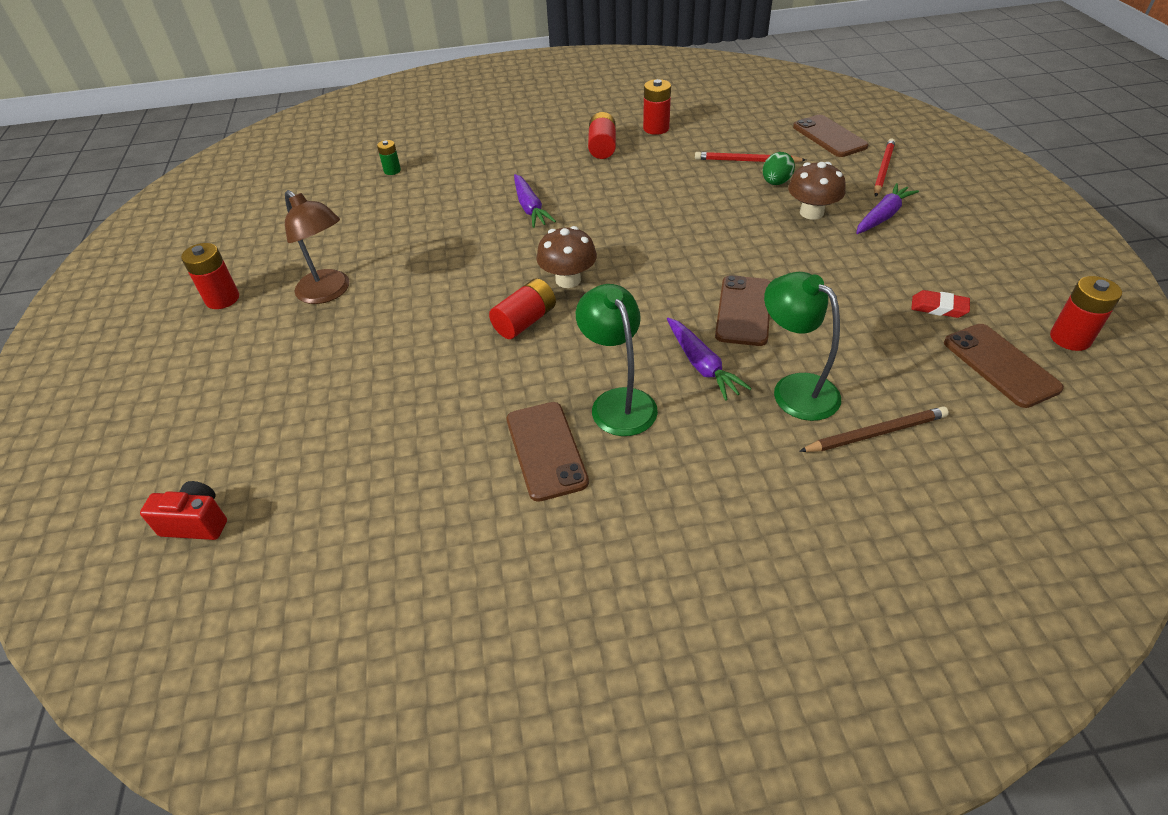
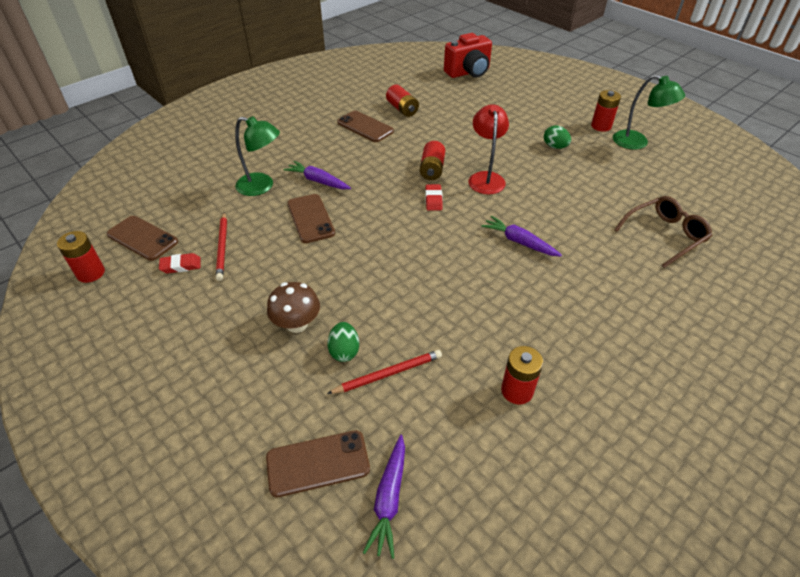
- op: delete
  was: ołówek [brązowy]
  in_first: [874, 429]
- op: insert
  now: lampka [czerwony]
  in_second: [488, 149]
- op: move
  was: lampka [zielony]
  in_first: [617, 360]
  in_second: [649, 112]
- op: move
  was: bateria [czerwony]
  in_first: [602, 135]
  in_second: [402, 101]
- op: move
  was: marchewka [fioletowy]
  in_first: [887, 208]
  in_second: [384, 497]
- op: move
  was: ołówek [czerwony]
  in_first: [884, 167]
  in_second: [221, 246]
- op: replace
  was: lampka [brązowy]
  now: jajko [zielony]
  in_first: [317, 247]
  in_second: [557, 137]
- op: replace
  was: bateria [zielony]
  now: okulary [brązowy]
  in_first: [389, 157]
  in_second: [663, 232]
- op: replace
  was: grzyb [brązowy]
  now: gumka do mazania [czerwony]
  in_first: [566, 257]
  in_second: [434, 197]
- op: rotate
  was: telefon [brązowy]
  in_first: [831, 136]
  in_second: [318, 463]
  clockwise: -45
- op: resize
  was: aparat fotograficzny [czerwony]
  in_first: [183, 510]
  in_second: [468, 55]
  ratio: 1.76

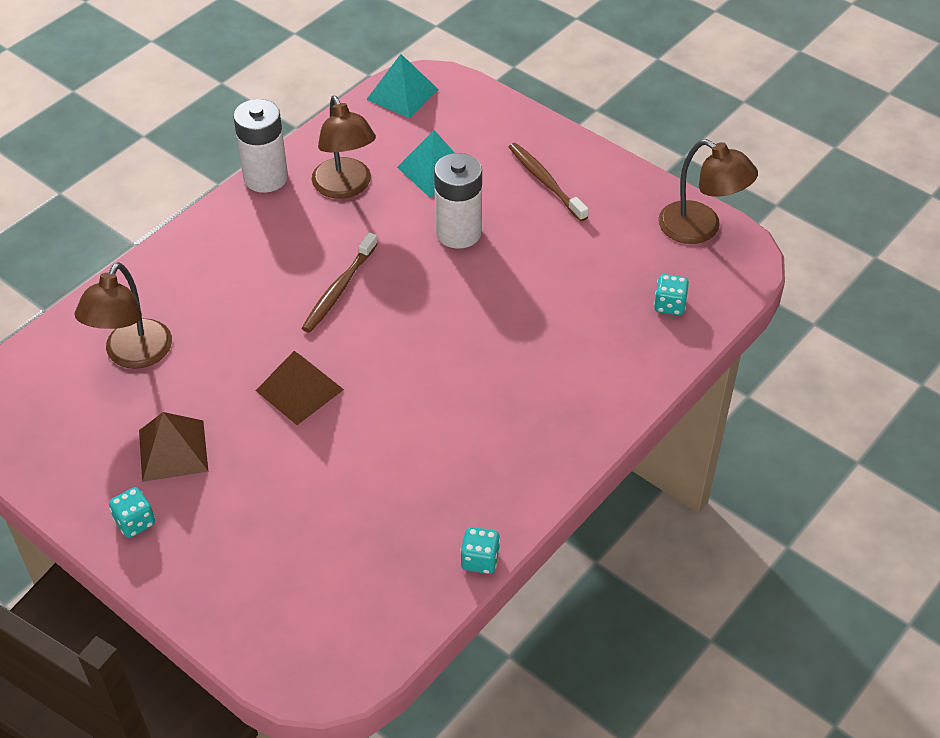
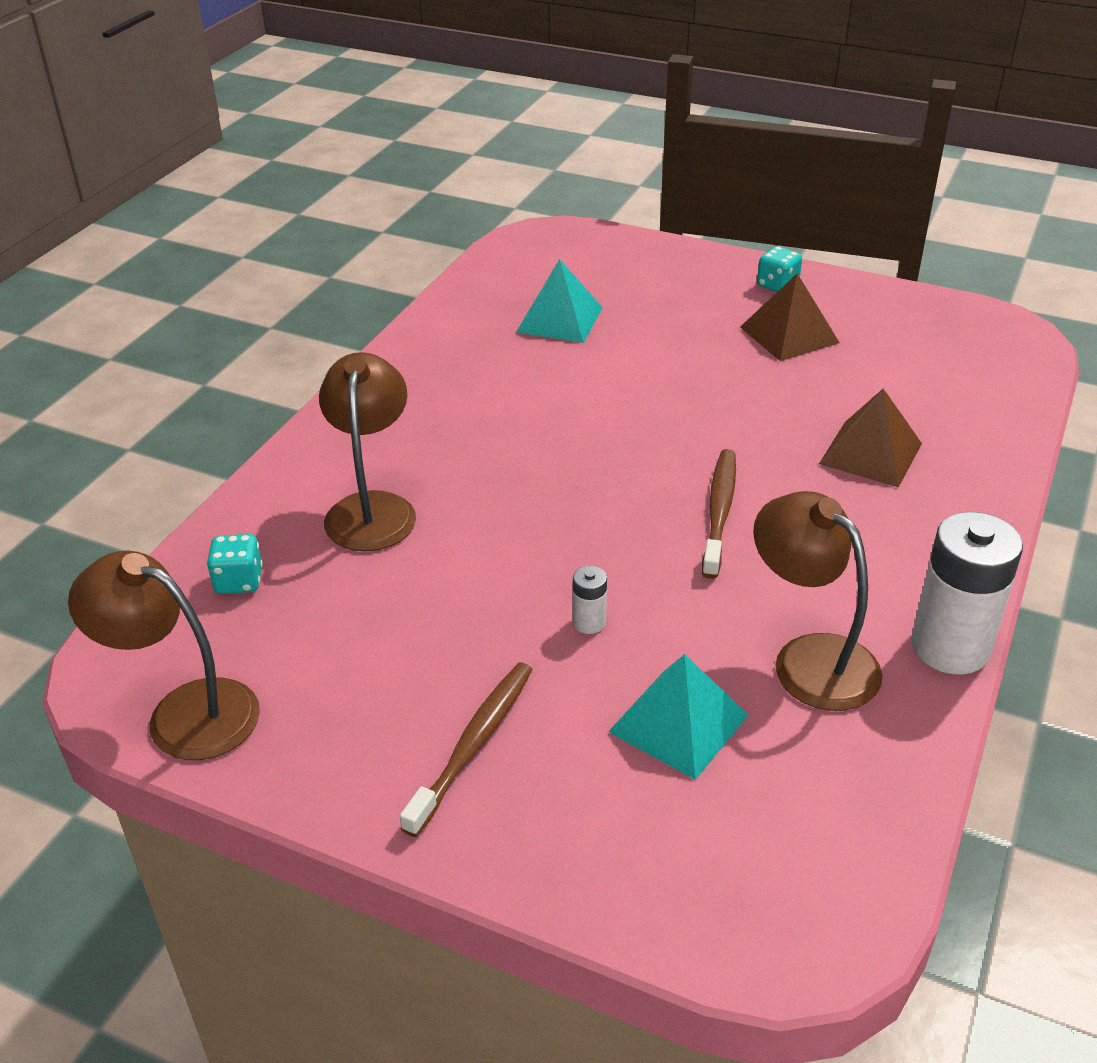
- op: delete
  was: kostka do gry [turkusowy]
  in_first: [480, 550]
- op: move
  was: lampka [brązowy]
  in_first: [123, 315]
  in_second: [367, 451]
- op: move
  was: piramida [brązowy]
  in_first: [300, 388]
  in_second: [870, 438]
- op: move
  was: piramida [turkusowy]
  in_first: [402, 86]
  in_second: [559, 301]
- op: rotate
  was: szczoteczka do zębów [brązowy]
  in_first: [548, 182]
  in_second: [466, 750]
  clockwise: -105
- op: resize
  was: bateria [biały]
  in_first: [458, 201]
  in_second: [590, 600]
  ratio: 0.44

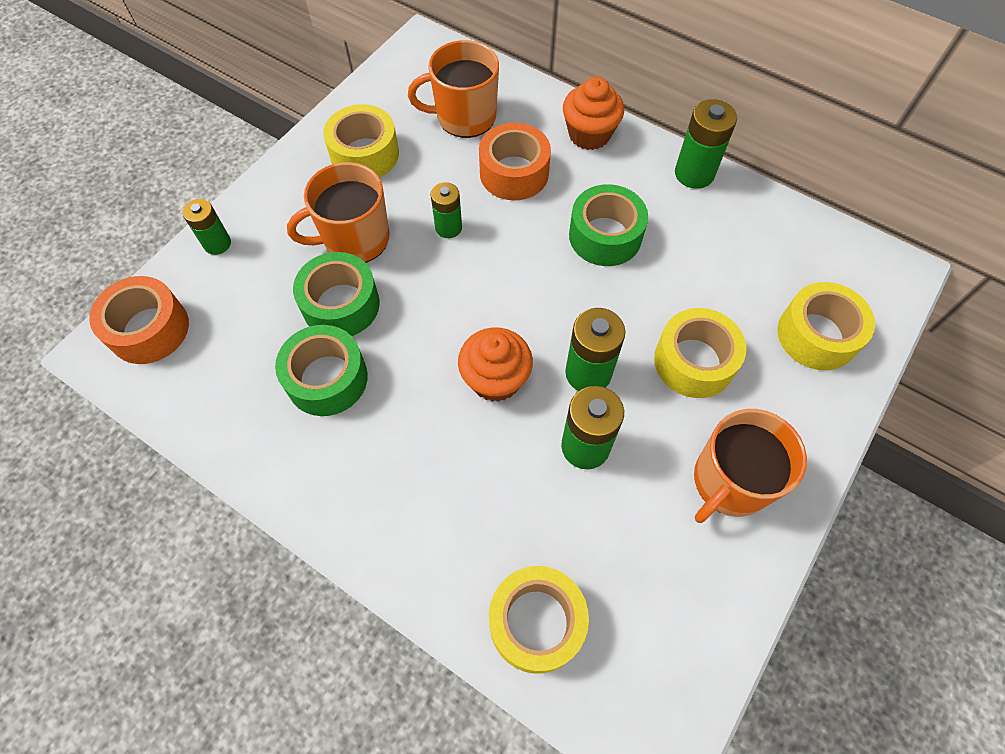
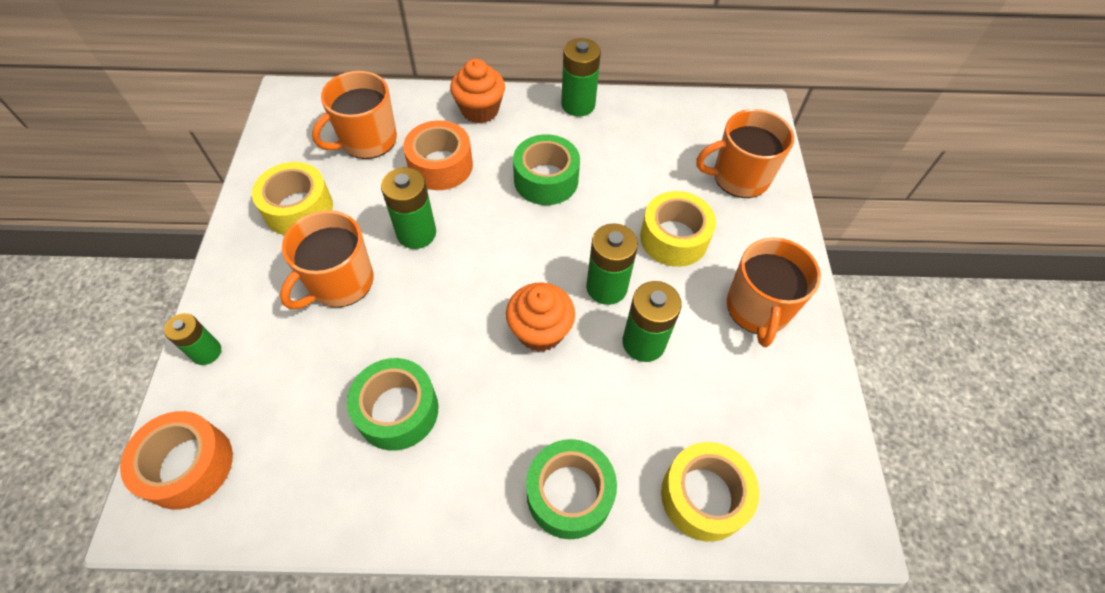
- op: move
  was: taśma klejąca [zielony]
  in_first: [336, 294]
  in_second: [571, 489]
- op: replace
  was: taśma klejąca [żółty]
  now: kubek [pomarańczowy]
  in_first: [826, 326]
  in_second: [745, 153]
- op: resize
  was: bateria [zielony]
  in_first: [446, 210]
  in_second: [408, 208]
  ratio: 1.54

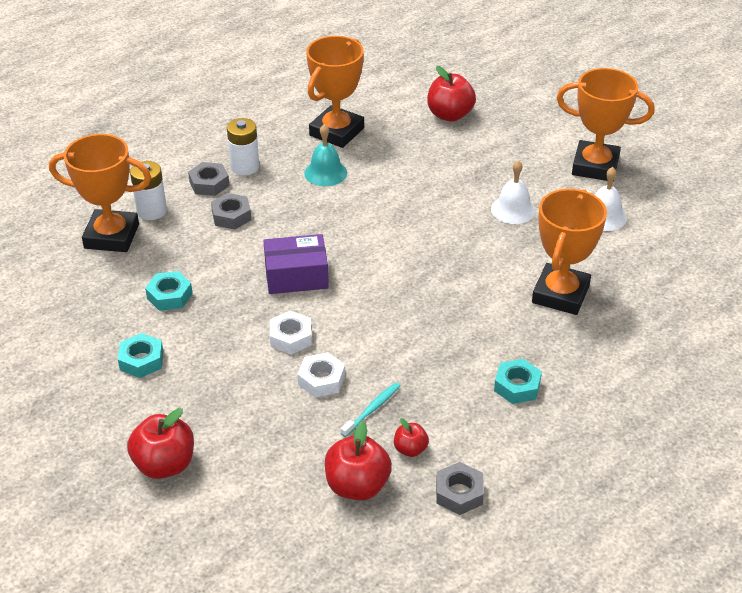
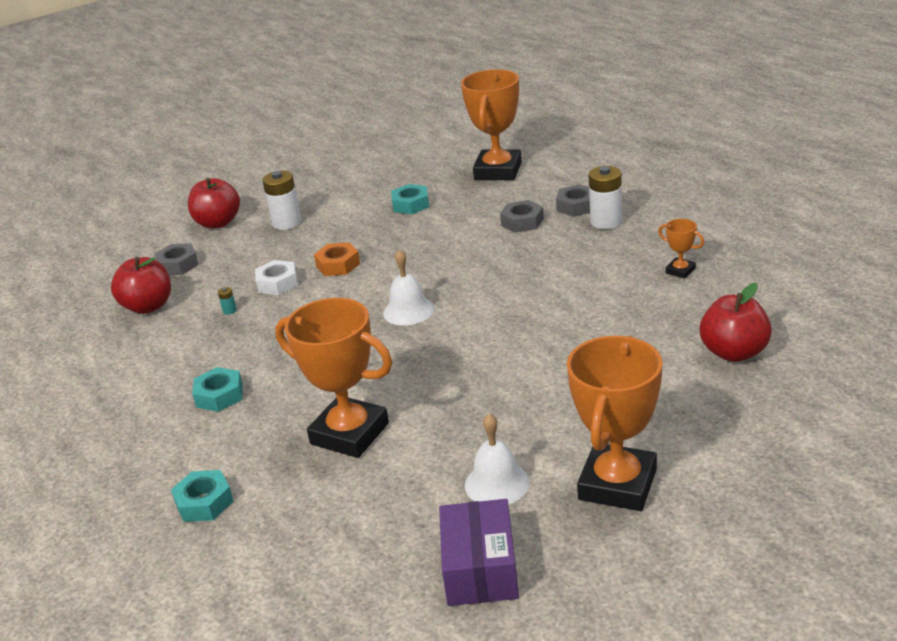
- op: delete
  was: dzwonek [turkusowy]
  in_first: [325, 155]
- op: delete
  was: jabłko [czerwony]
  in_first: [411, 437]
- op: move
  was: nakrętka [turkusowy]
  in_first: [140, 355]
  in_second: [202, 496]
- op: move
  was: bateria [biały]
  in_first: [148, 190]
  in_second: [282, 200]
- op: move
  was: pudełko [fioletowy]
  in_first: [296, 264]
  in_second: [479, 552]
- op: move
  was: nakrętka [szary]
  in_first: [460, 488]
  in_second: [177, 259]
- op: move
  was: dzwonek [biały]
  in_first: [513, 192]
  in_second: [408, 287]
- op: replace
  was: szczoteczka do zębów [turkusowy]
  now: bateria [turkusowy]
  in_first: [370, 409]
  in_second: [227, 301]
- op: recolor
  was: nakrętka [biały]
  now: nakrętka [pomarańczowy]
  in_first: [291, 332]
  in_second: [337, 259]
- op: resize
  was: puchar [pomarańczowy]
  in_first: [335, 92]
  in_second: [681, 249]
  ratio: 0.44

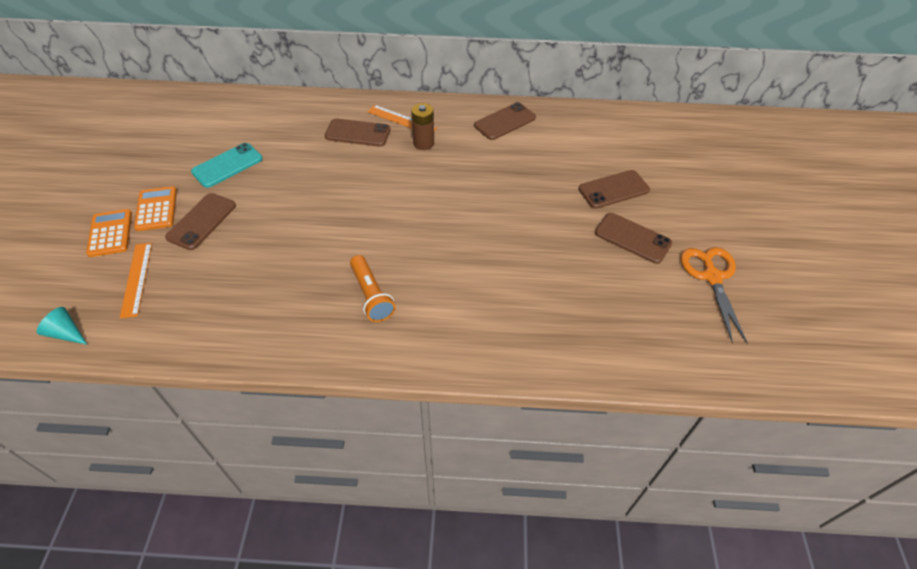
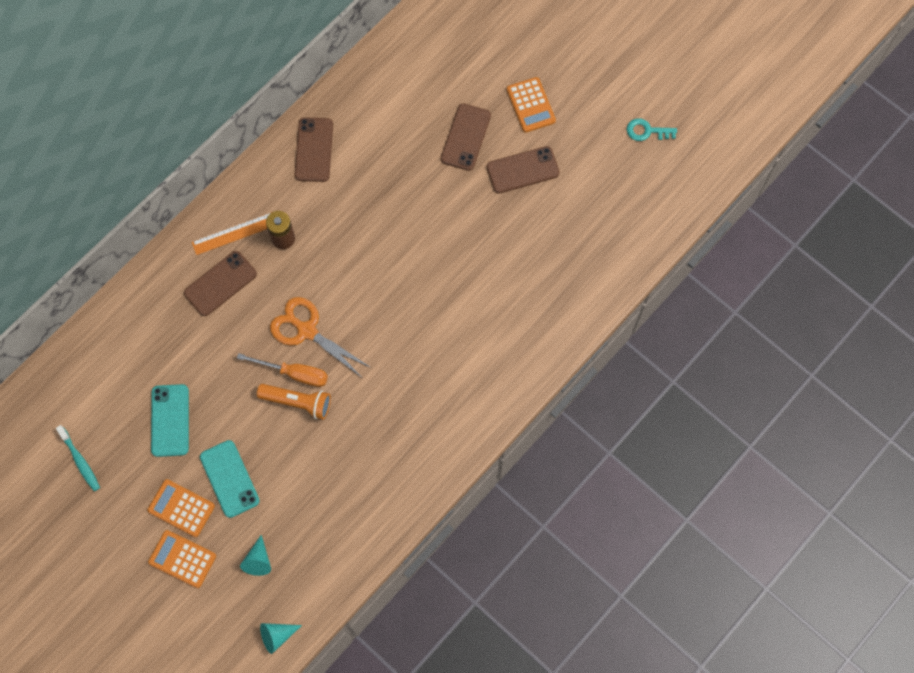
- op: insert
  now: szczoteczka do zębów [turkusowy]
  in_second: [78, 458]
- op: insert
  now: śrubokręt [pomarańczowy]
  in_second: [282, 370]
- op: insert
  now: kalkulator [pomarańczowy]
  in_second: [531, 105]
- op: insert
  now: klucz [turkusowy]
  in_second: [652, 129]
- op: move
  was: latarka [pomarańczowy]
  in_first: [373, 288]
  in_second: [294, 402]
- op: move
  was: nożyczki [pomarańczowy]
  in_first: [714, 295]
  in_second: [320, 337]
- op: replace
  was: linijka [pomarańczowy]
  now: stożek [turkusowy]
  in_first: [136, 280]
  in_second: [255, 555]
- op: recolor
  was: telefon [brązowy]
  now: telefon [turkusowy]
  in_first: [200, 221]
  in_second: [230, 479]

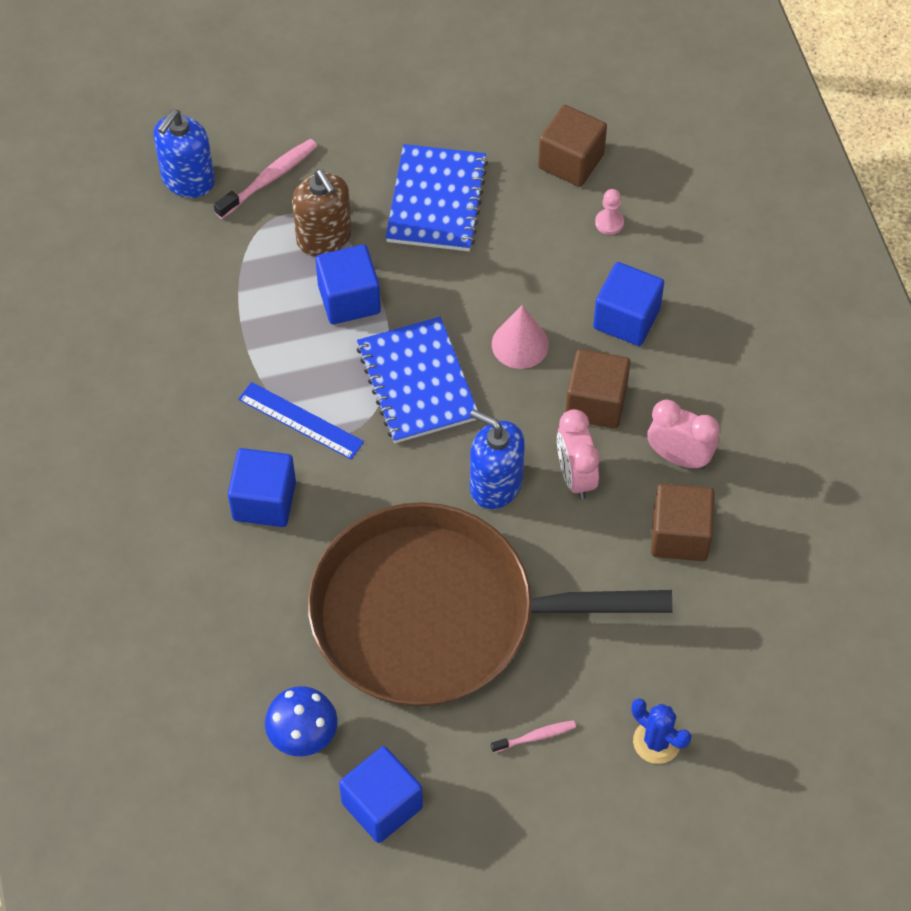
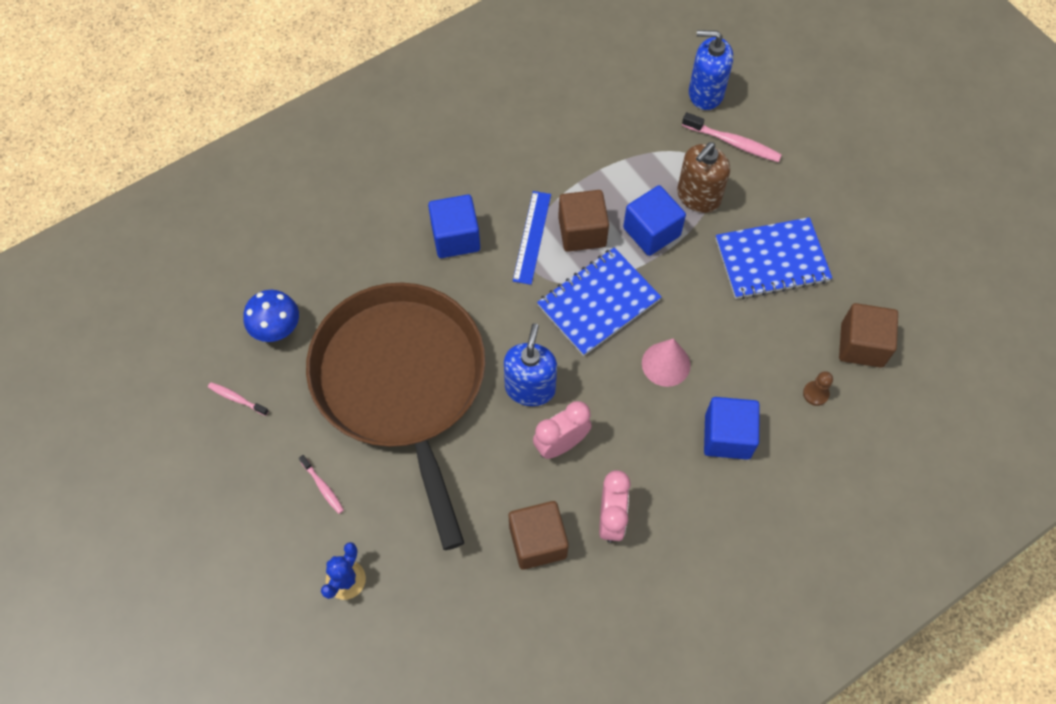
- op: move
  was: sześcian [brązowy]
  in_first: [597, 389]
  in_second: [583, 221]
- op: replace
  was: sześcian [niebieski]
  now: szczoteczka do zębów [różowy]
  in_first: [381, 794]
  in_second: [238, 399]
- op: recolor
  was: pionek [różowy]
  now: pionek [brązowy]
  in_first: [609, 212]
  in_second: [818, 388]

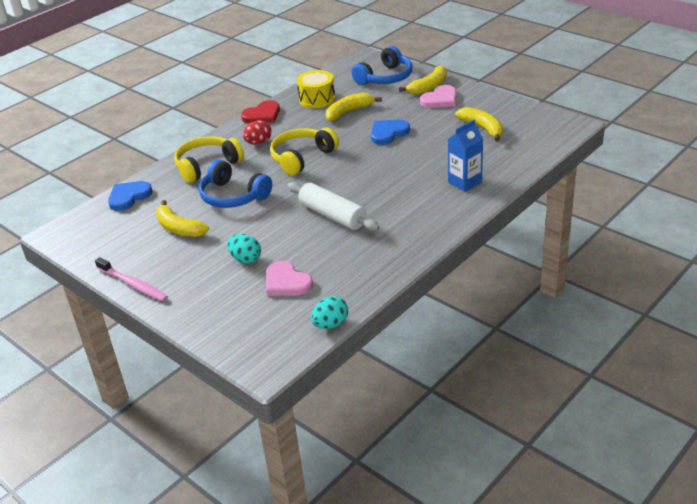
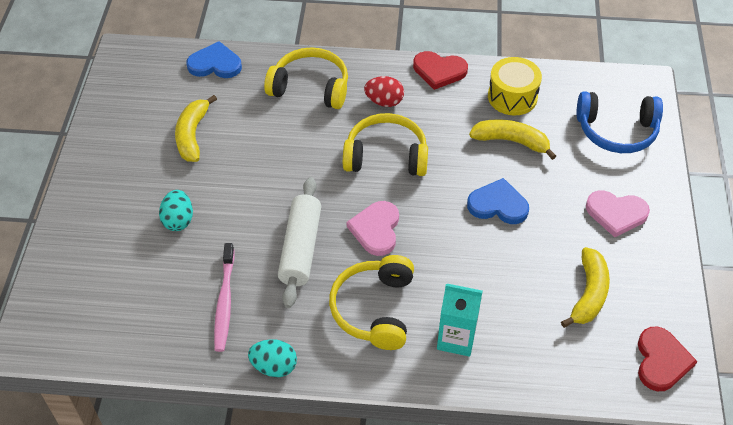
- op: delete
  was: słuchawki [niebieski]
  in_first: [235, 183]
- op: delete
  was: banan [żółty]
  in_first: [423, 80]
- op: insert
  now: słuchawki [żółty]
  in_second: [371, 302]
- op: insert
  now: serce [czerwony]
  in_second: [667, 359]
- op: move
  was: szczoteczka do zębów [różowy]
  in_first: [131, 279]
  in_second: [224, 297]
- op: move
  was: serce [różowy]
  in_first: [289, 278]
  in_second: [373, 228]
- op: move
  was: jajko [turkusowy]
  in_first: [329, 312]
  in_second: [272, 358]
- op: recolor
  was: karton mleka [niebieski]
  now: karton mleka [turkusowy]
  in_first: [465, 156]
  in_second: [460, 320]

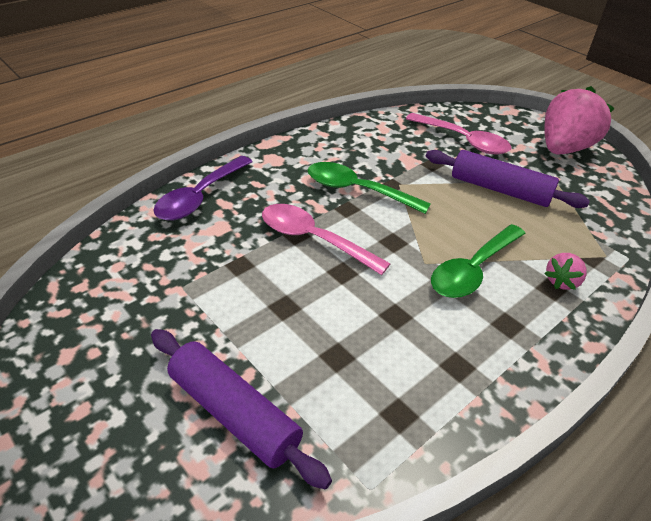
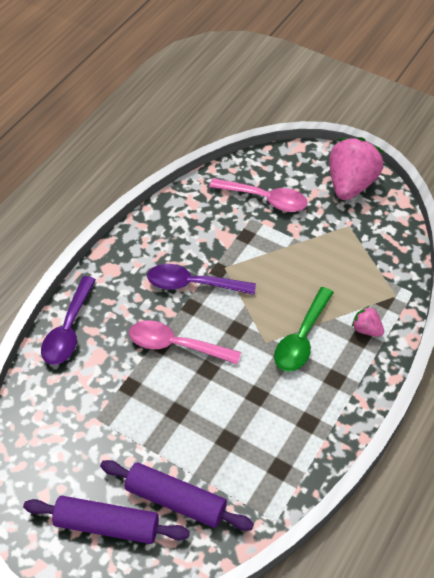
- op: move
  was: wałek do ciasta [fioletowy]
  in_first: [508, 179]
  in_second: [106, 520]
- op: recolor
  was: łyżka [zielony]
  now: łyżka [fioletowy]
  in_first: [369, 188]
  in_second: [201, 279]
- op: rotate
  was: truskawka [różowy]
  in_first: [565, 271]
  in_second: [368, 321]
  clockwise: 105

